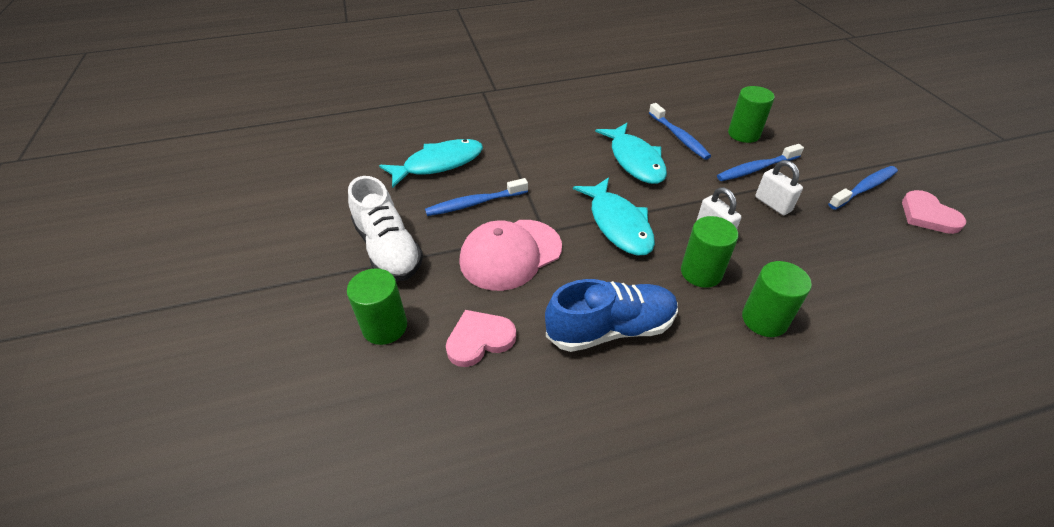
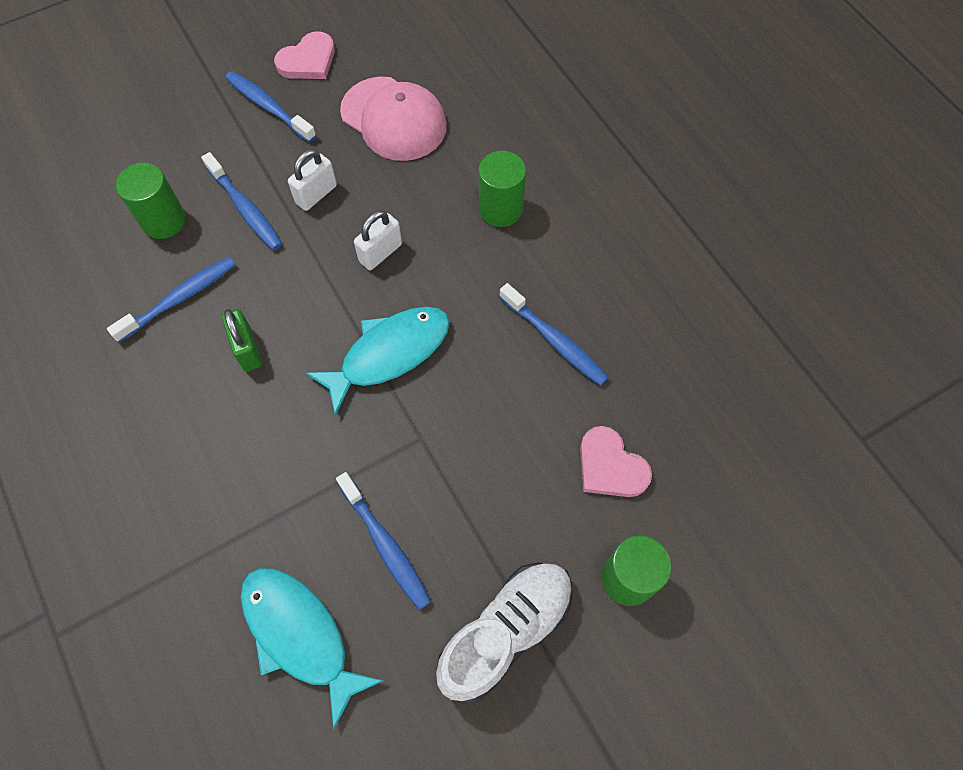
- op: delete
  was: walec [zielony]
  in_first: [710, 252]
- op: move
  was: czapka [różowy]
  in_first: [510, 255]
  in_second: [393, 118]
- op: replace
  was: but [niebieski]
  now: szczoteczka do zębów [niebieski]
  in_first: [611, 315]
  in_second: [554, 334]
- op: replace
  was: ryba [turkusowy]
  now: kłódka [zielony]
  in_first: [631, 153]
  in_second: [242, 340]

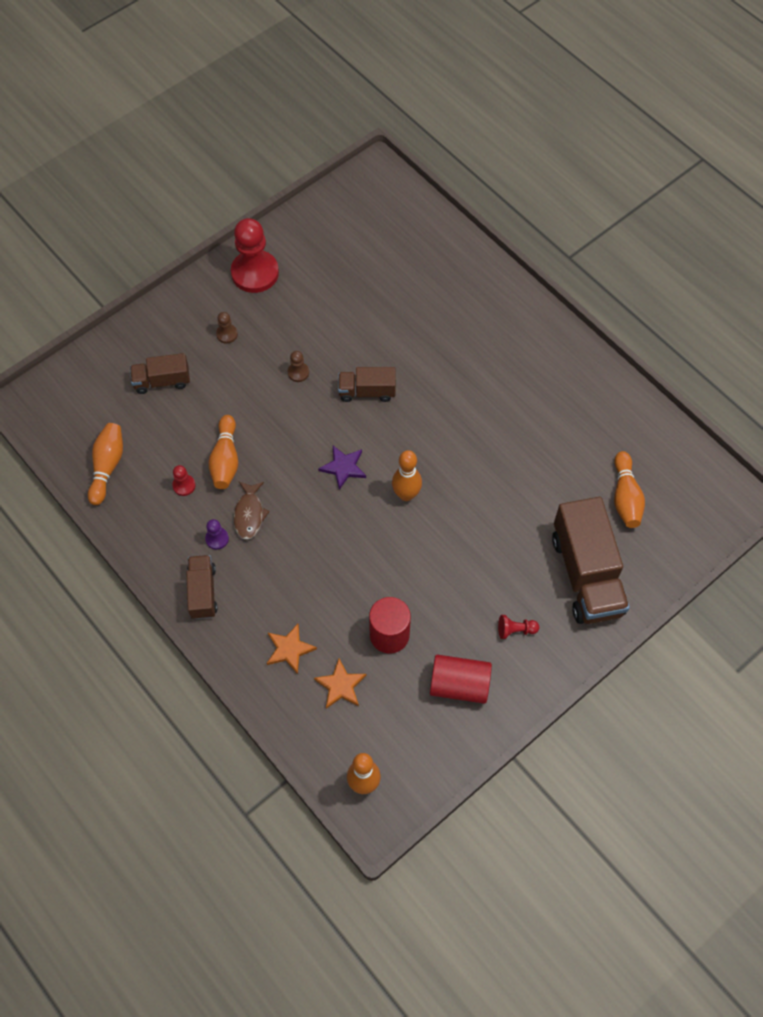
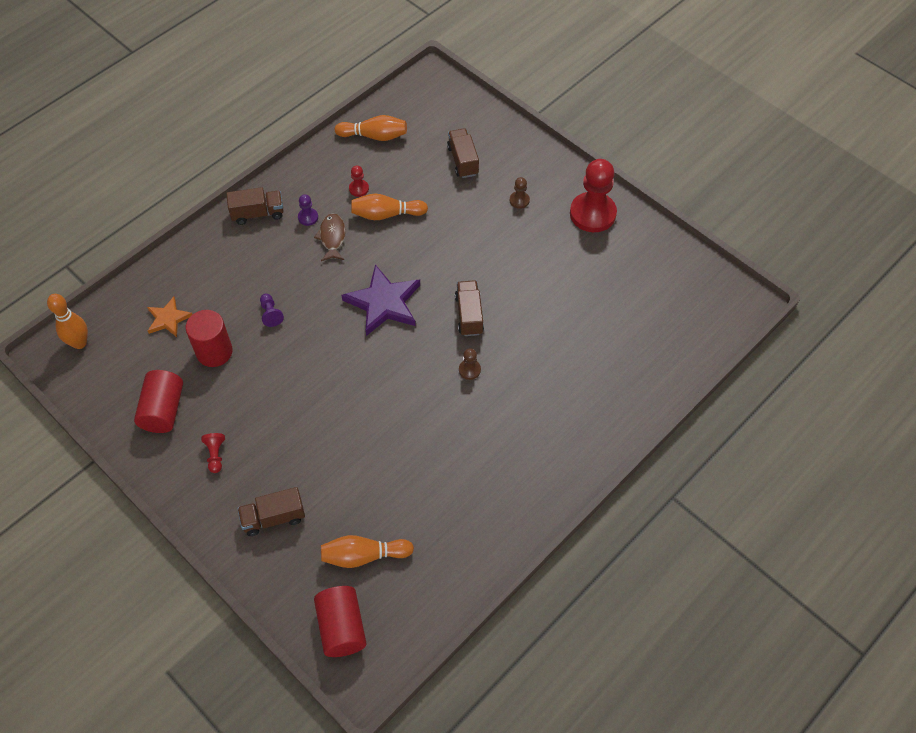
- op: delete
  was: gwiazda [pomarańczowy]
  in_first: [292, 649]
- op: delete
  was: kręgiel [pomarańczowy]
  in_first: [407, 475]
- op: insert
  now: pionek [fioletowy]
  in_second: [272, 310]
- op: insert
  now: walec [czerwony]
  in_second: [340, 621]
- op: move
  was: pionek [brązowy]
  in_first: [298, 366]
  in_second: [470, 364]
- op: rotate
  was: ryba [brązowy]
  in_first: [252, 510]
  in_second: [330, 237]
  clockwise: 90
- op: resize
  was: gwiazda [fioletowy]
  in_first: [342, 468]
  in_second: [381, 300]
  ratio: 1.75
- op: resize
  was: ciężarówka [brązowy]
  in_first: [591, 560]
  in_second: [271, 511]
  ratio: 0.54

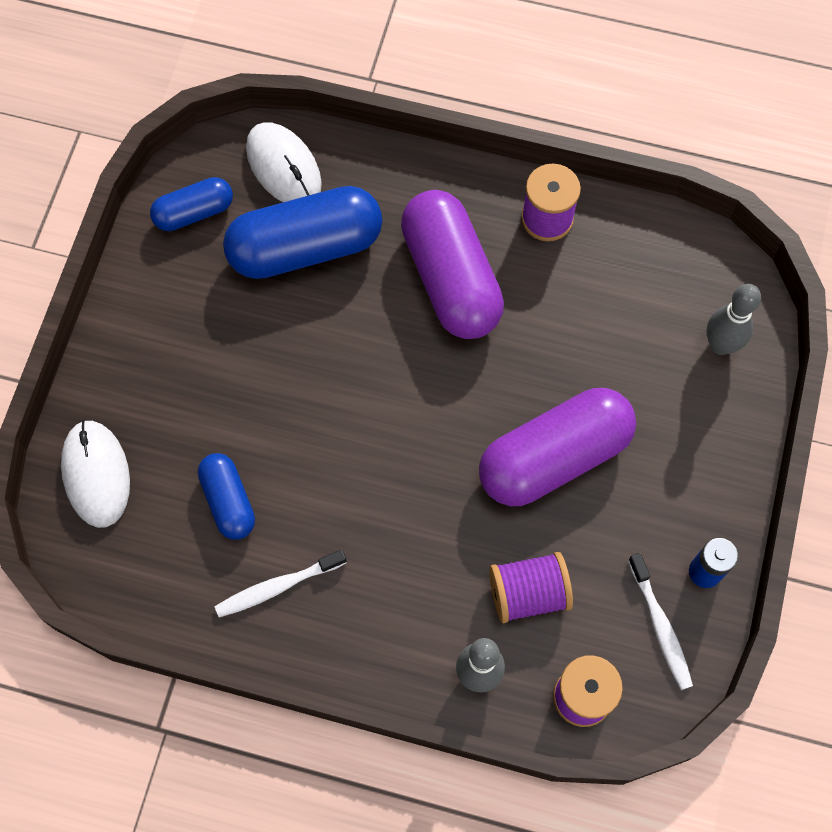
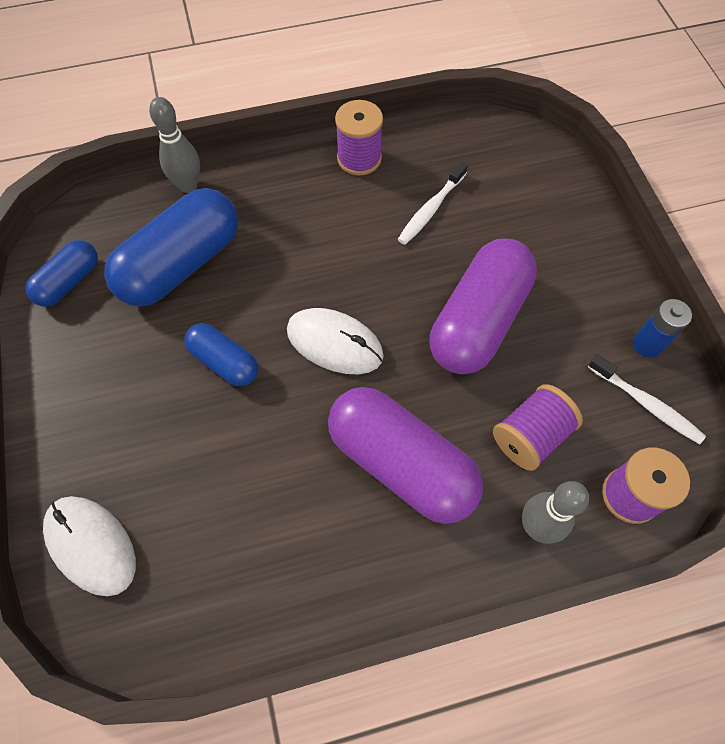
- op: move
  was: kapsułka [niebieski]
  in_first: [226, 496]
  in_second: [221, 354]
- op: move
  was: szczoteczka do zębów [biały]
  in_first: [281, 583]
  in_second: [433, 203]
- op: move
  was: myszka [biały]
  in_first: [284, 162]
  in_second: [335, 341]
- op: move
  was: kapsułka [fioletowy]
  in_first: [452, 264]
  in_second: [406, 455]
- op: move
  was: kręgiel [szary]
  in_first: [734, 319]
  in_second: [174, 145]

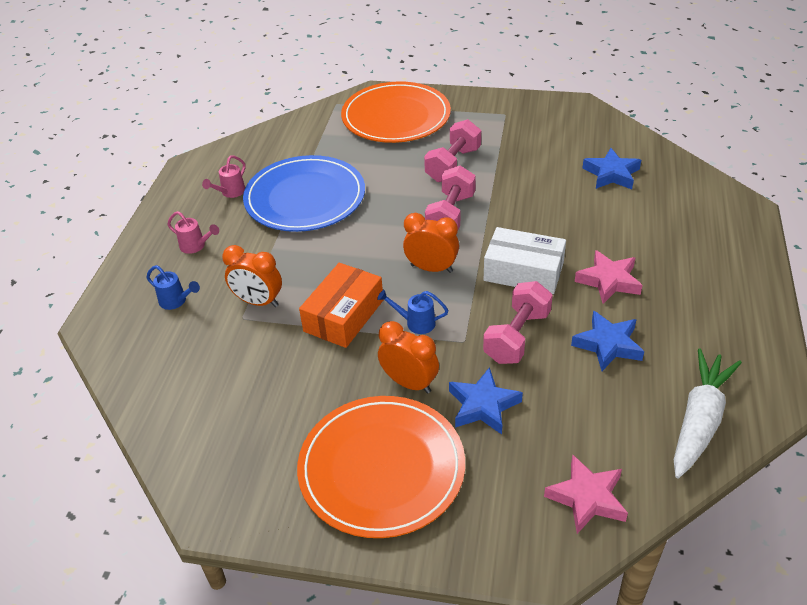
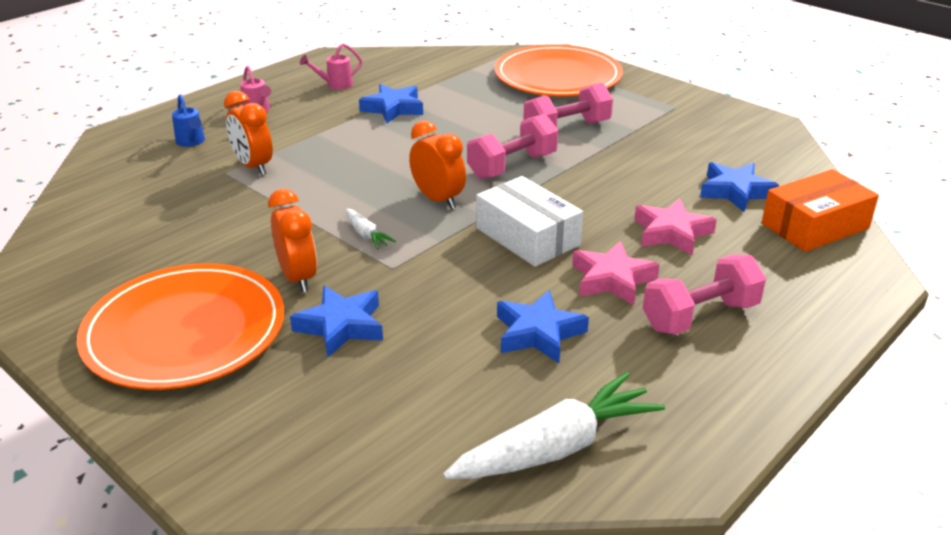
- op: move
  was: pudełko [pomarańczowy]
  in_first: [341, 305]
  in_second: [820, 210]
- op: move
  was: hantel [różowy]
  in_first: [518, 322]
  in_second: [704, 295]
- op: move
  was: gwiazda [różowy]
  in_first: [586, 494]
  in_second: [675, 227]
- op: replace
  was: talerz [niebieski]
  now: gwiazda [niebieski]
  in_first: [304, 193]
  in_second: [391, 103]
- op: replace
  was: konewka [niebieski]
  now: marchewka [biały]
  in_first: [413, 312]
  in_second: [370, 228]

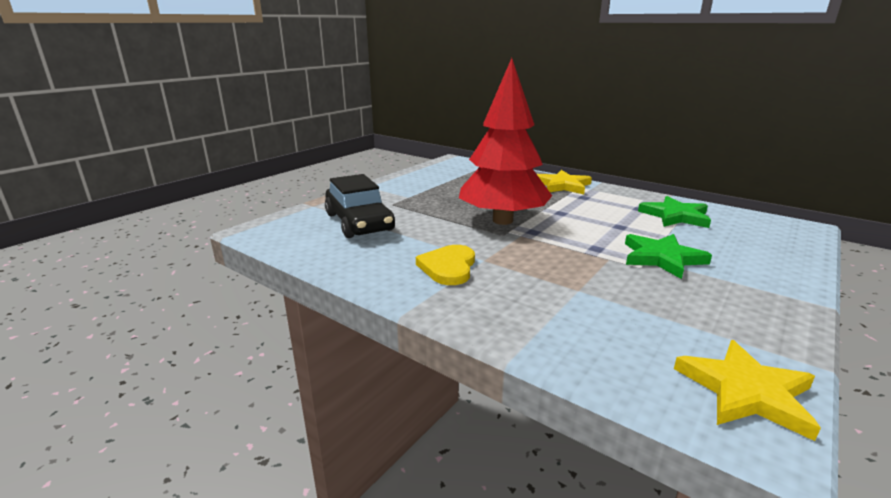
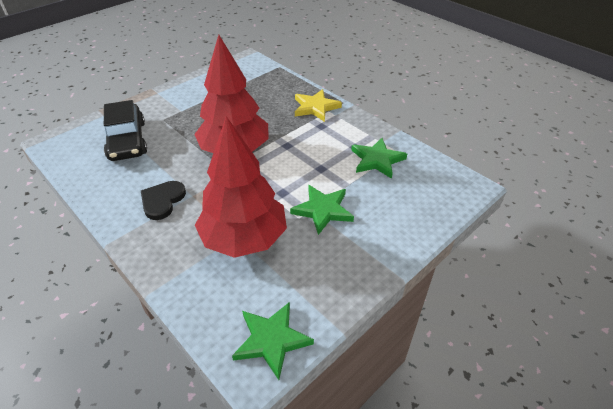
- op: insert
  now: drzewko [czerwony]
  in_second: [241, 187]
- op: recolor
  was: serce [żółty]
  now: serce [czarny]
  in_first: [445, 265]
  in_second: [163, 200]
- op: recolor
  was: gwiazda [żółty]
  now: gwiazda [zielony]
  in_first: [747, 390]
  in_second: [273, 341]

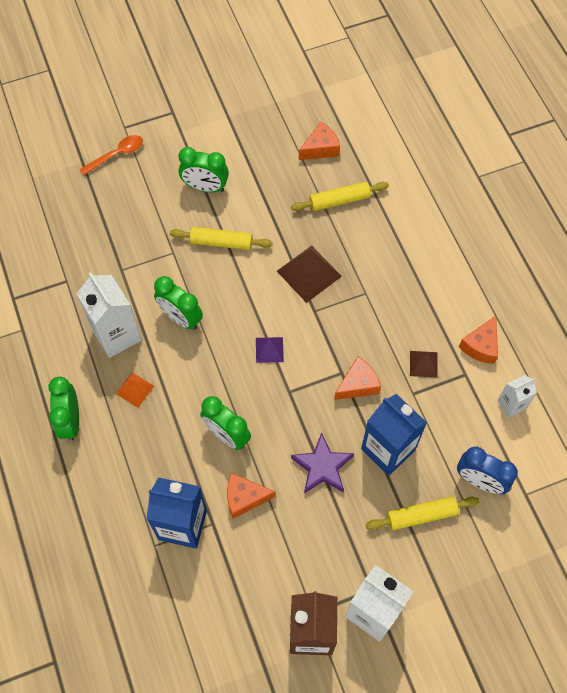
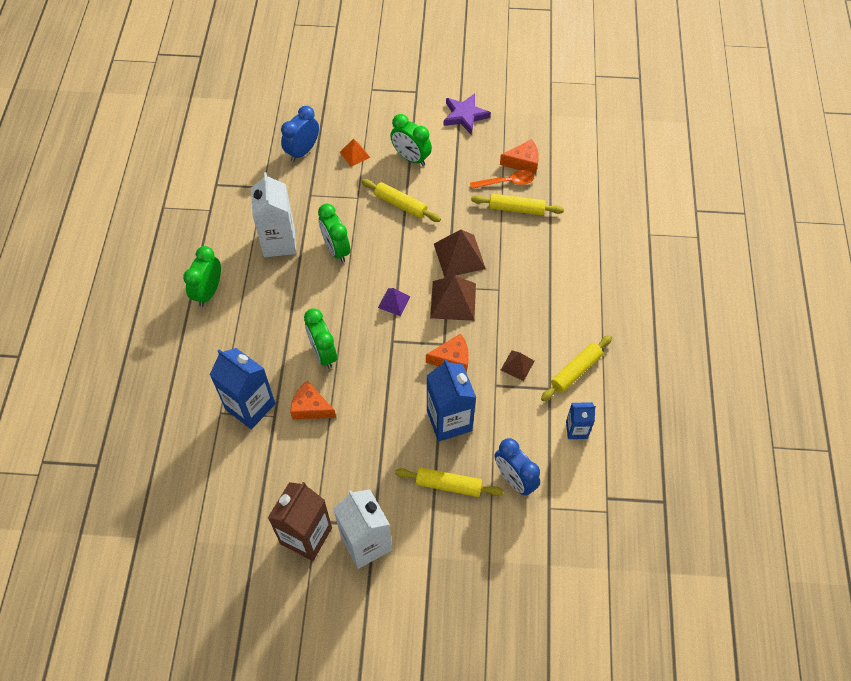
- op: insert
  now: budzik [niebieski]
  in_second: [300, 134]
- op: insert
  now: piramida [brązowy]
  in_second: [453, 298]
- op: move
  was: łyżka [pomarańczowy]
  in_first: [111, 155]
  in_second: [502, 179]
- op: move
  was: piramida [pomarańczowy]
  in_first: [135, 390]
  in_second: [355, 153]
- op: move
  was: gwiazda [fioletowy]
  in_first: [322, 462]
  in_second: [467, 113]
- op: replace
  was: ser [pomarańczowy]
  now: wałek do ciasta [żółty]
  in_first: [478, 340]
  in_second: [576, 368]
- op: recolor
  was: karton mleka [biały]
  now: karton mleka [niebieski]
  in_first: [517, 396]
  in_second: [581, 420]

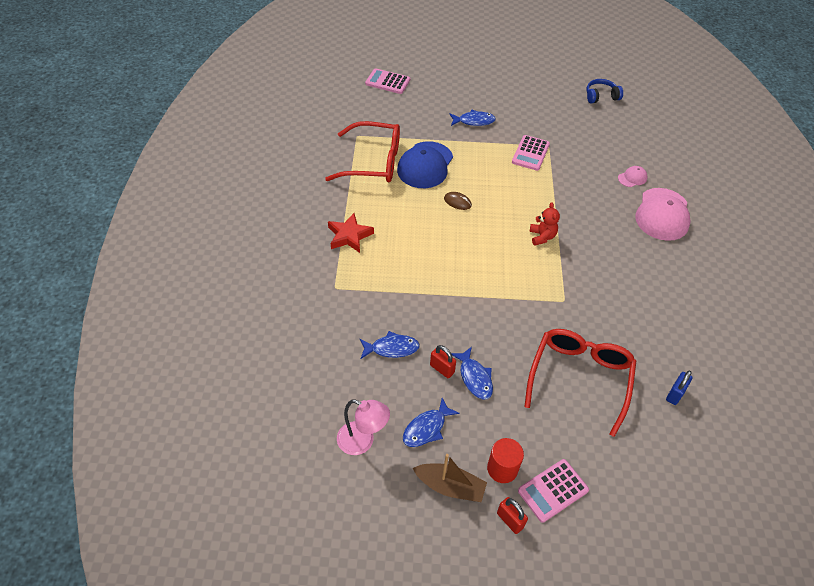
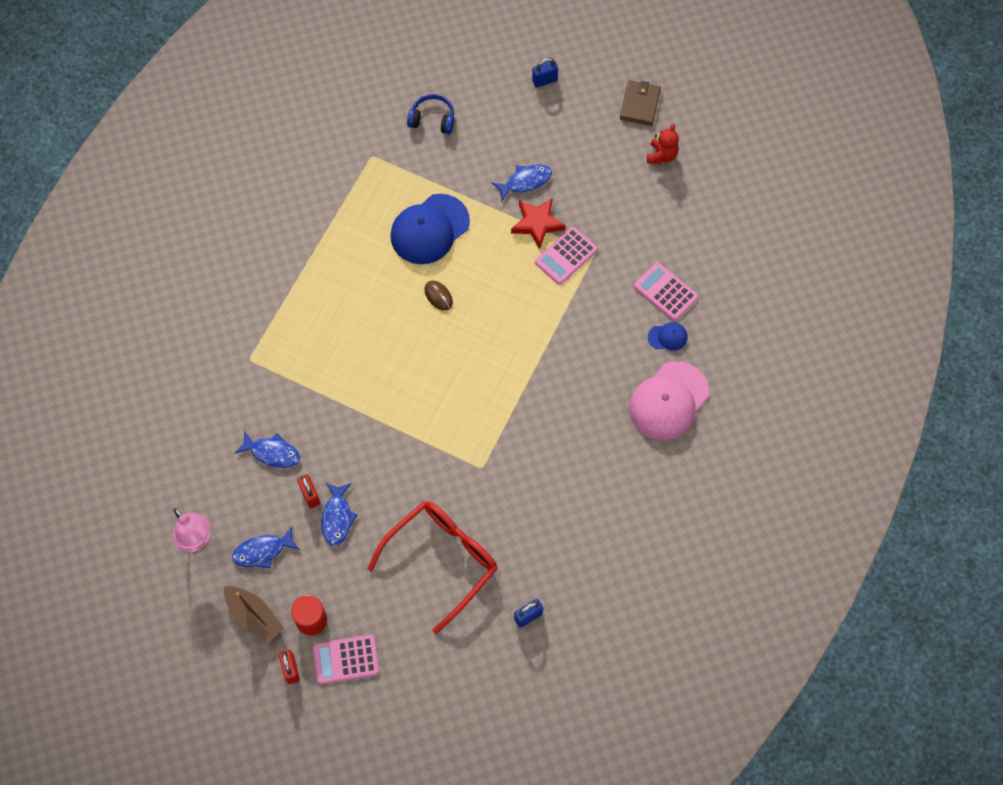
- op: delete
  was: okulary [czerwony]
  in_first: [362, 151]
- op: insert
  now: kłódka [niebieski]
  in_second: [545, 73]
- op: insert
  now: portfel [brązowy]
  in_second: [640, 103]
- op: move
  was: gwiazda [czerwony]
  in_first: [351, 233]
  in_second: [538, 223]
- op: move
  was: kalkulator [różowy]
  in_first: [387, 81]
  in_second: [665, 291]
- op: move
  was: miś [czerwony]
  in_first: [545, 224]
  in_second: [663, 144]
- op: move
  was: słuchawki [niebieski]
  in_first: [604, 91]
  in_second: [430, 114]
- op: recolor
  was: czapka [różowy]
  now: czapka [niebieski]
  in_first: [633, 176]
  in_second: [667, 336]
- op: rotate
  was: ryba [niebieski]
  in_first: [473, 118]
  in_second: [522, 183]
  clockwise: -45

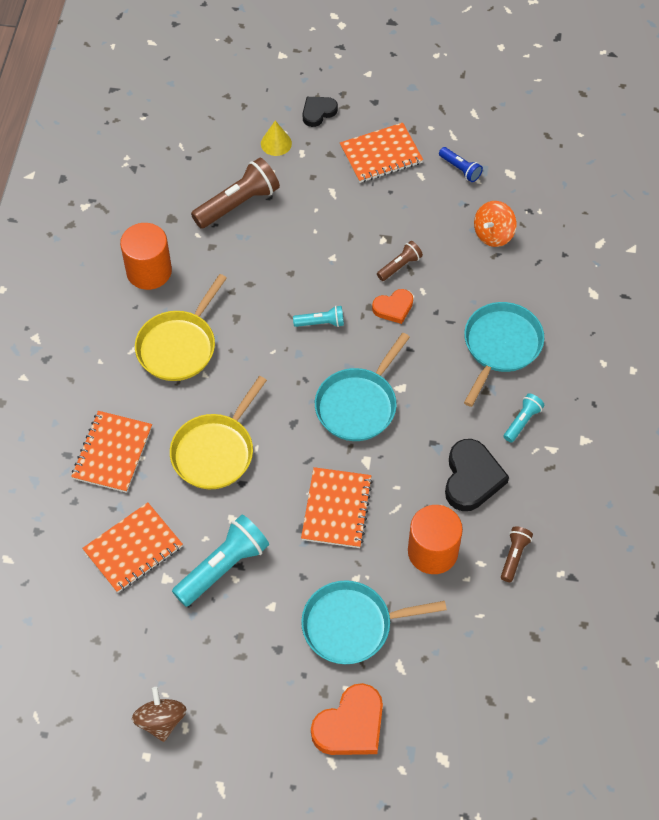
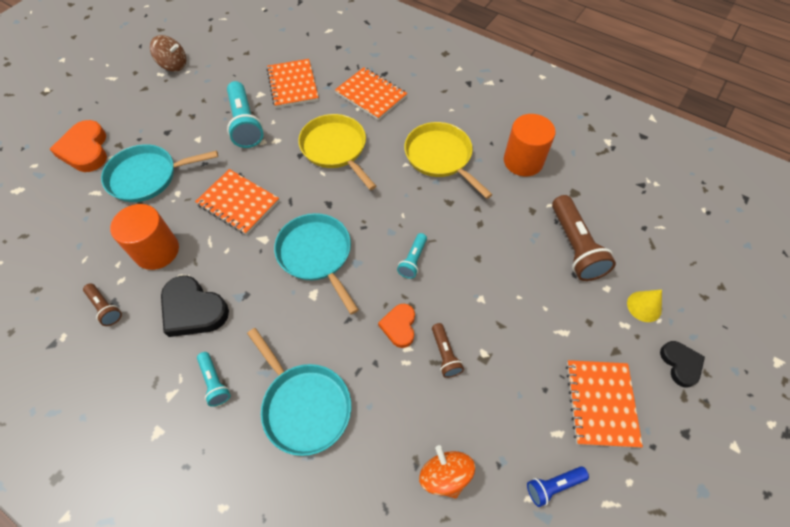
- op: rotate
  was: patelnia [turkusowy]
  in_first: [374, 622]
  in_second: [159, 173]
  clockwise: -120

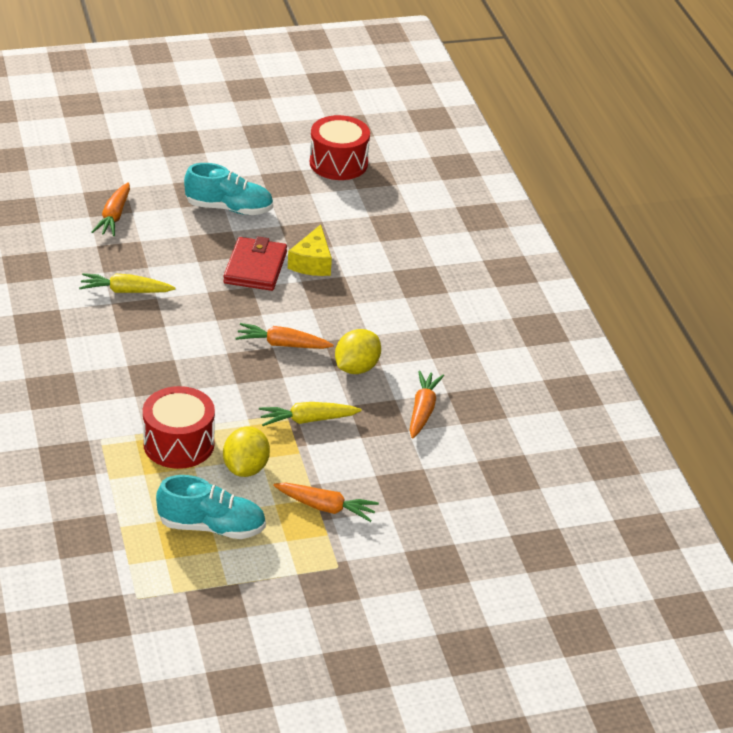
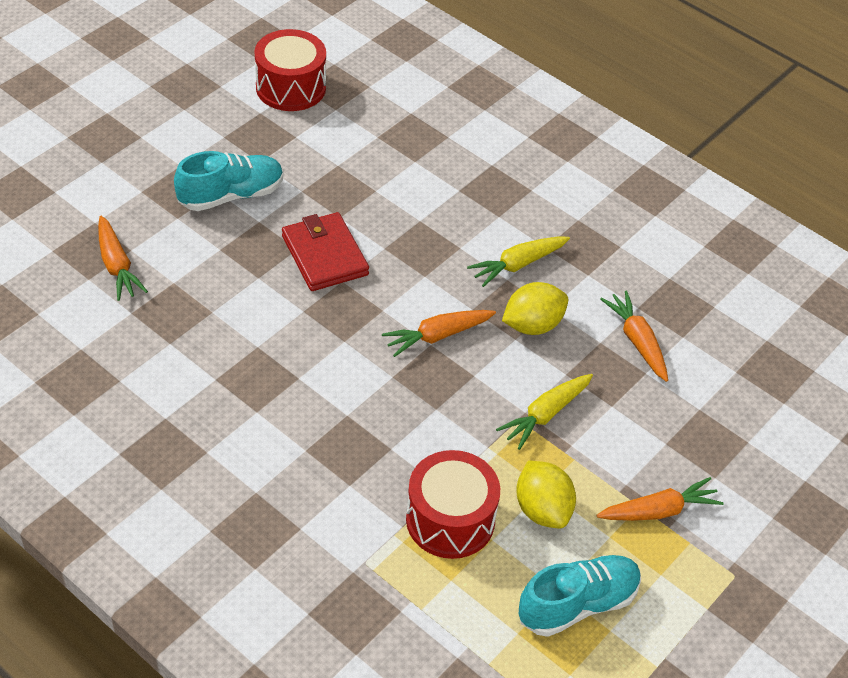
- op: delete
  was: ser [żółty]
  in_first: [310, 250]
- op: move
  was: marchewka [żółty]
  in_first: [127, 283]
  in_second: [518, 262]
- op: rotate
  was: cytryna [żółty]
  in_first: [358, 351]
  in_second: [535, 308]
  clockwise: 60

